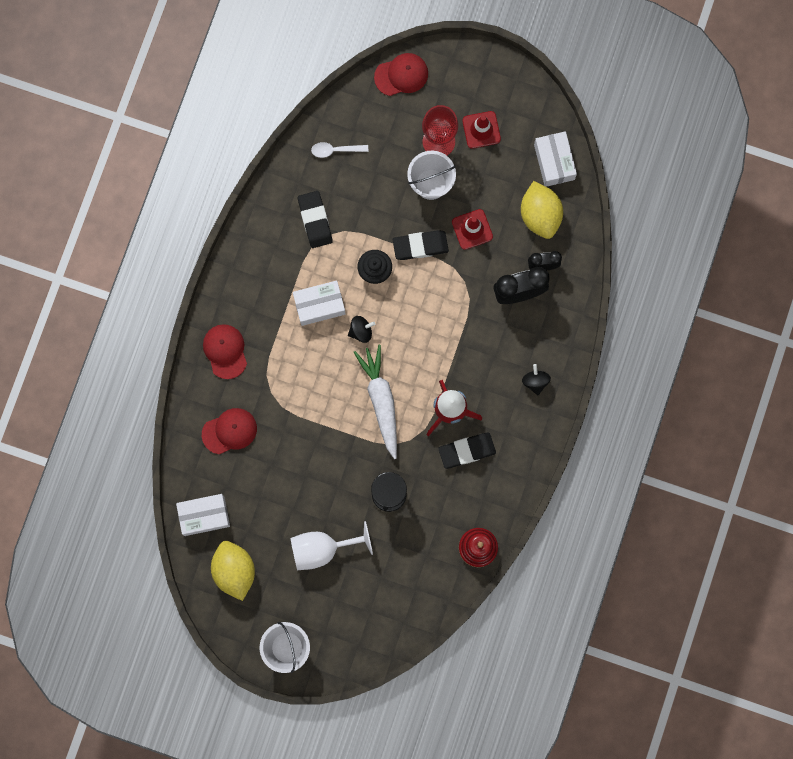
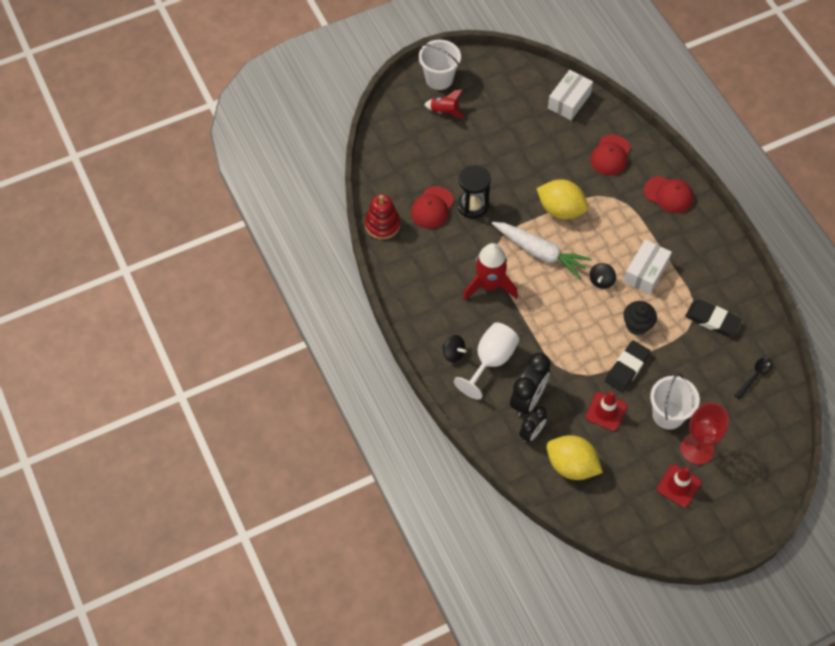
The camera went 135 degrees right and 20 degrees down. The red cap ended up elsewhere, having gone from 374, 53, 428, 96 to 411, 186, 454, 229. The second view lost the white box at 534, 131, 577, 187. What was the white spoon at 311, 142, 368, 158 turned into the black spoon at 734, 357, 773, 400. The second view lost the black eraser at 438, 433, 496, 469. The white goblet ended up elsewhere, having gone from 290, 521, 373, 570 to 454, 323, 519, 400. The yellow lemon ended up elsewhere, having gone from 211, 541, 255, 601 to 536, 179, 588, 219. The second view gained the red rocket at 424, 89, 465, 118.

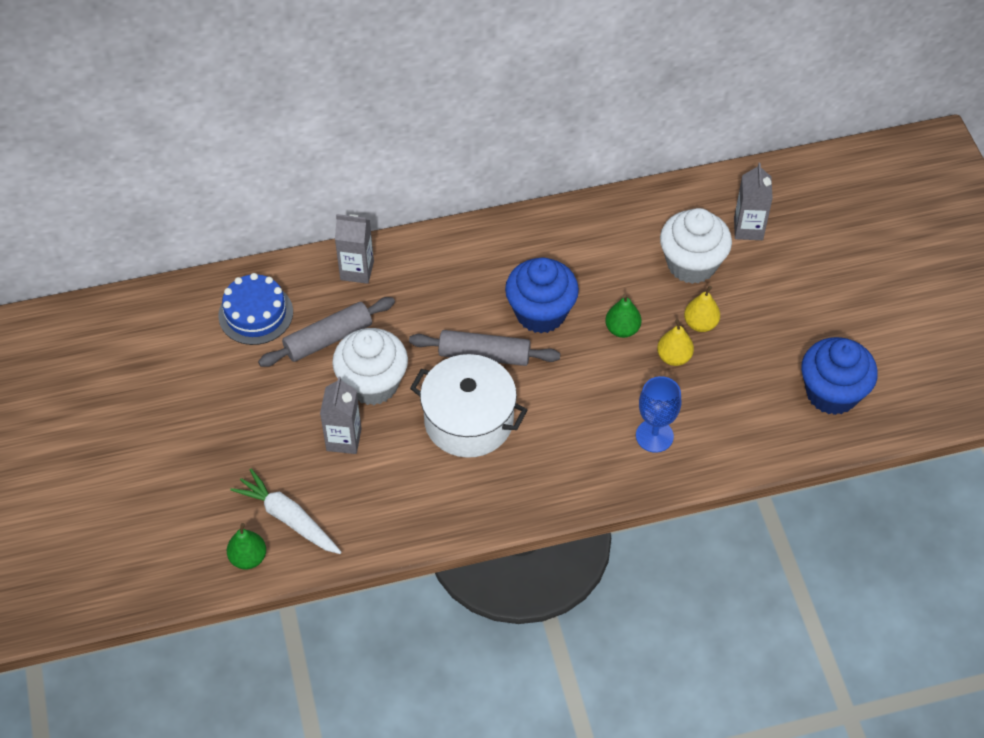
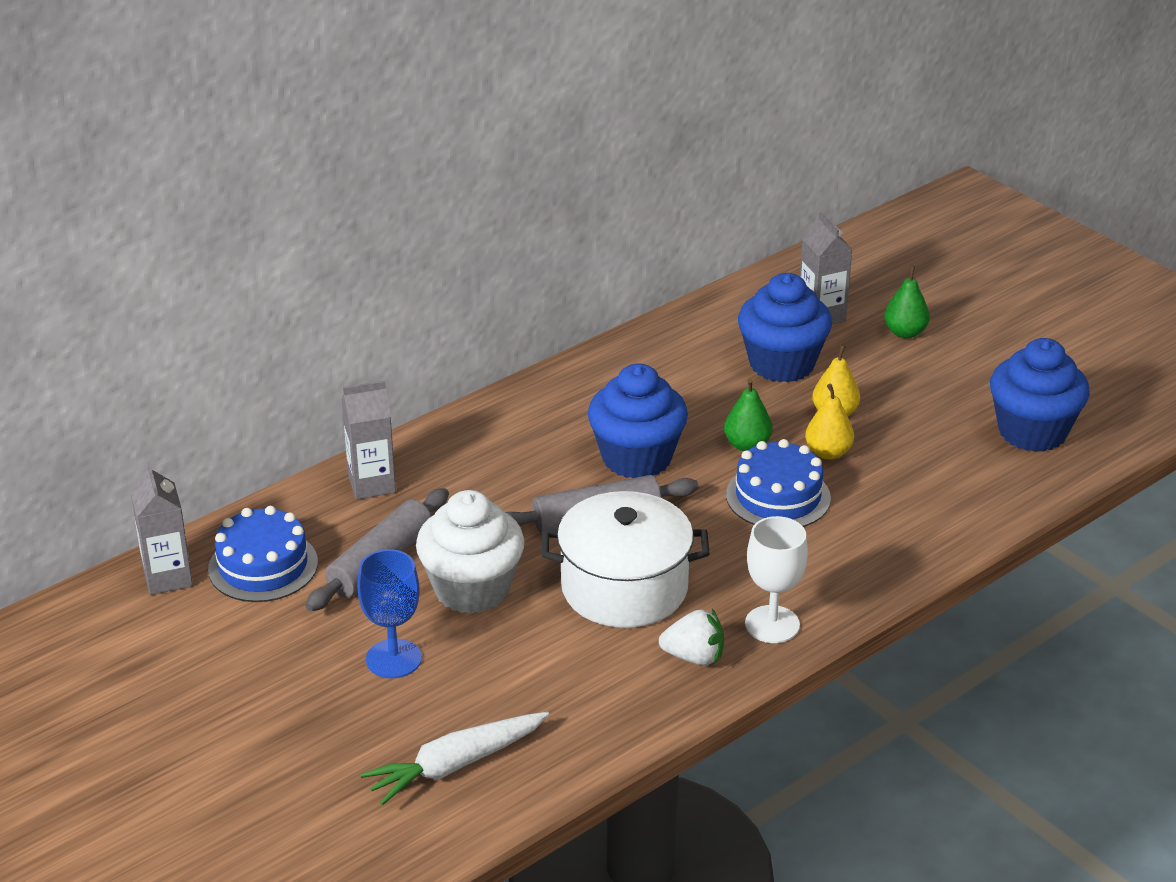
The camera went 25 degrees left and 20 degrees down. What was the white cupcake at 660, 208, 732, 284 turned into the blue cupcake at 738, 273, 832, 382. The grey carton ended up elsewhere, having gone from 320, 376, 362, 454 to 130, 462, 193, 595. The blue goblet ended up elsewhere, having gone from 636, 376, 681, 453 to 357, 549, 422, 678. The white carrot at 230, 469, 341, 554 ended up facing another way, 45 degrees counterclockwise from before. The green pear ended up elsewhere, having gone from 227, 523, 266, 569 to 884, 266, 930, 338. The second view gained the blue cake at 726, 439, 831, 527. The second view gained the white goblet at 745, 516, 808, 643. The second view gained the white strawberry at 659, 609, 724, 665.

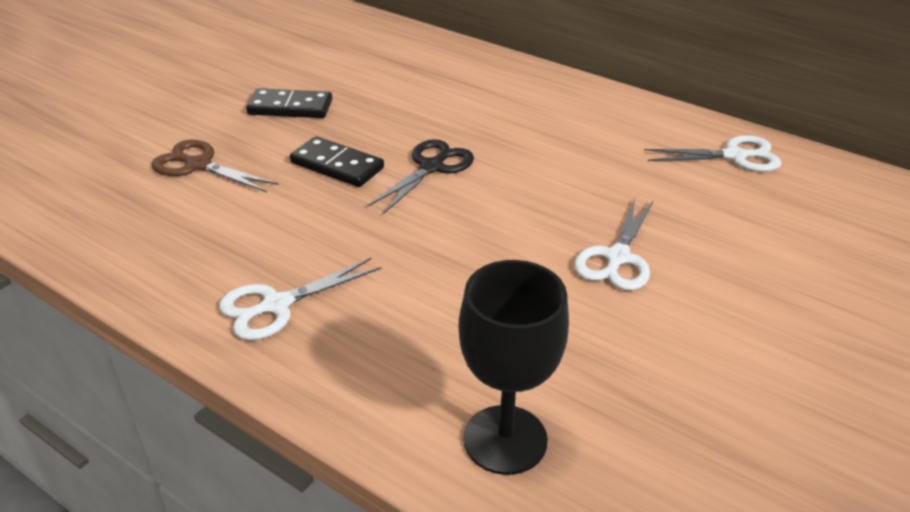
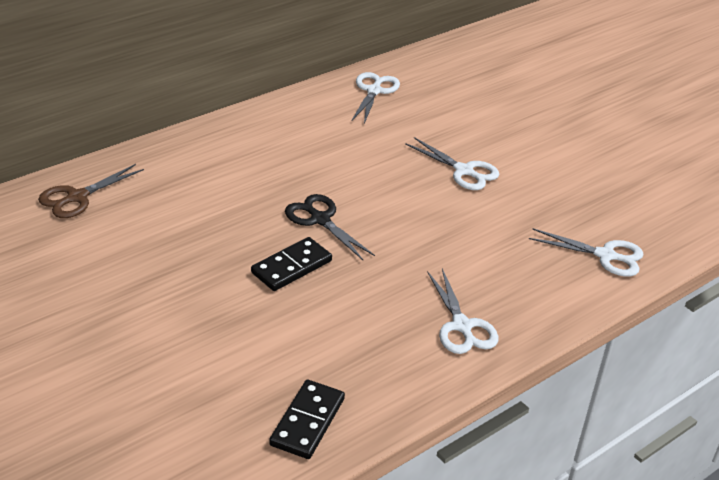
The camera went 75 degrees left and 0 degrees up. The black domino ended up elsewhere, having gone from 246, 88, 332, 118 to 269, 380, 345, 459. The brown scissors ended up elsewhere, having gone from 152, 140, 279, 192 to 38, 164, 144, 218. Where the black goblet stood at 458, 260, 569, 475, the white scissors came to stand at 529, 229, 644, 277.

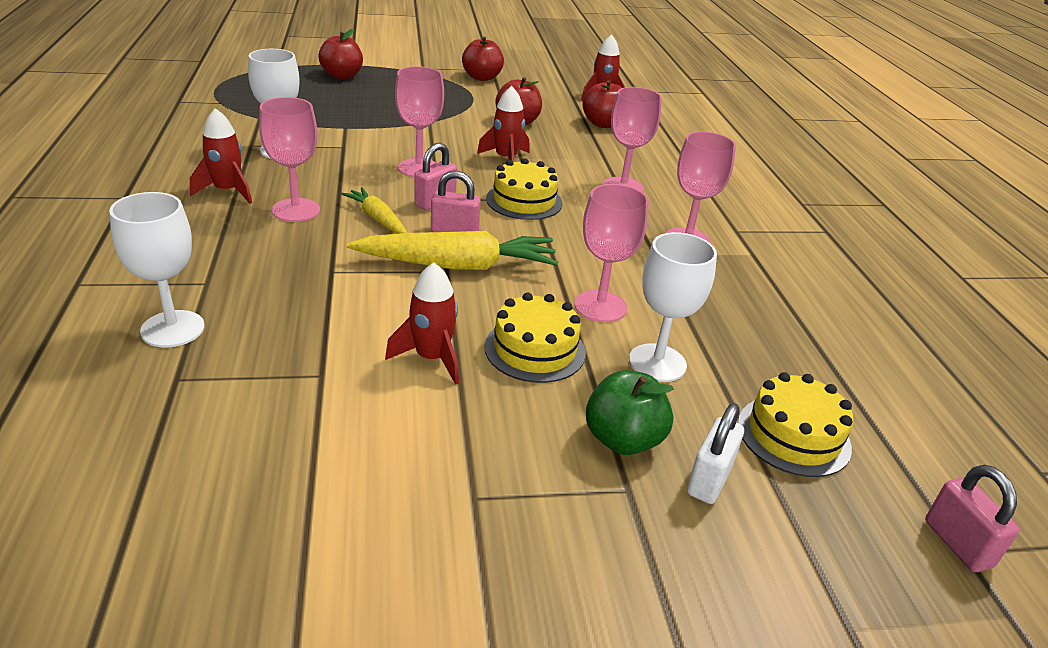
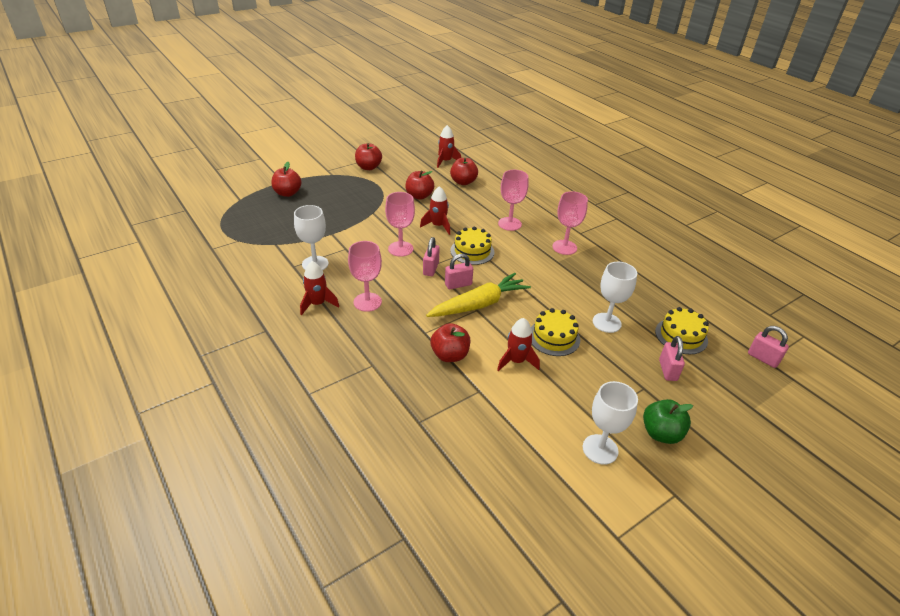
The camera went 25 degrees left and 5 degrees up. The second view lost the pink goblet at 574, 184, 649, 322. The second view lost the yellow carrot at 341, 187, 407, 234. The white goblet ended up elsewhere, having gone from 109, 192, 205, 347 to 583, 381, 638, 465. The green apple ended up elsewhere, having gone from 586, 370, 674, 455 to 643, 399, 693, 444. What was the white padlock at 687, 403, 744, 504 turned into the pink padlock at 659, 336, 685, 381. The second view gained the red apple at 431, 323, 470, 362.

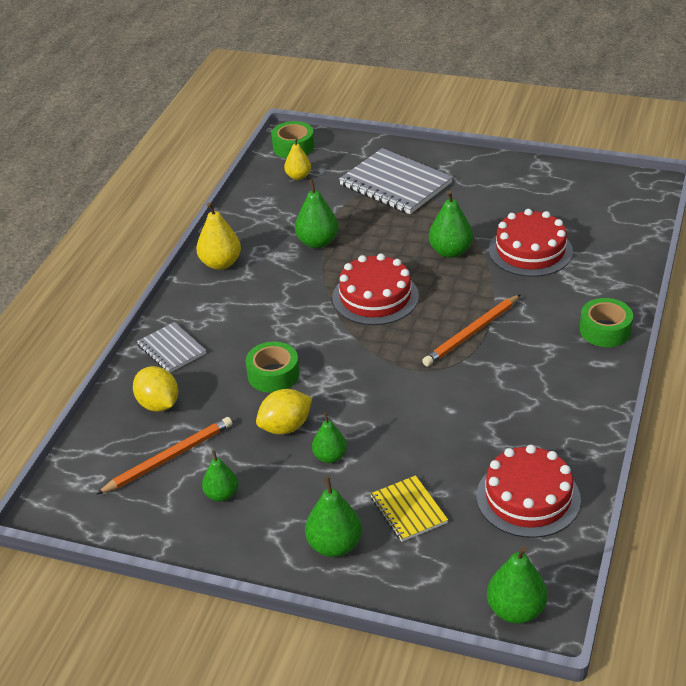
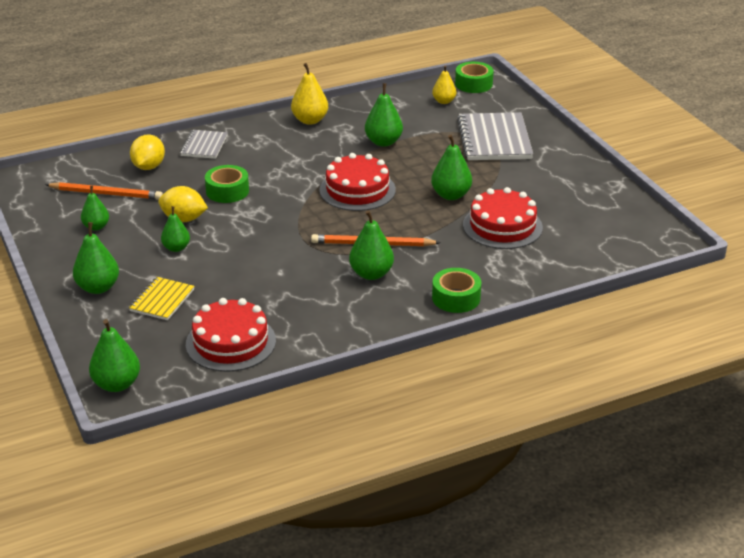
The camera went 45 degrees right and 5 degrees down. The second view gained the green pear at 349, 210, 394, 280.

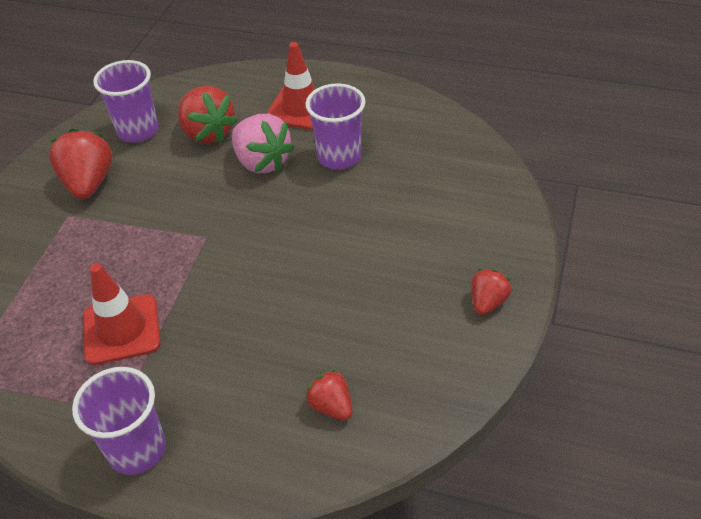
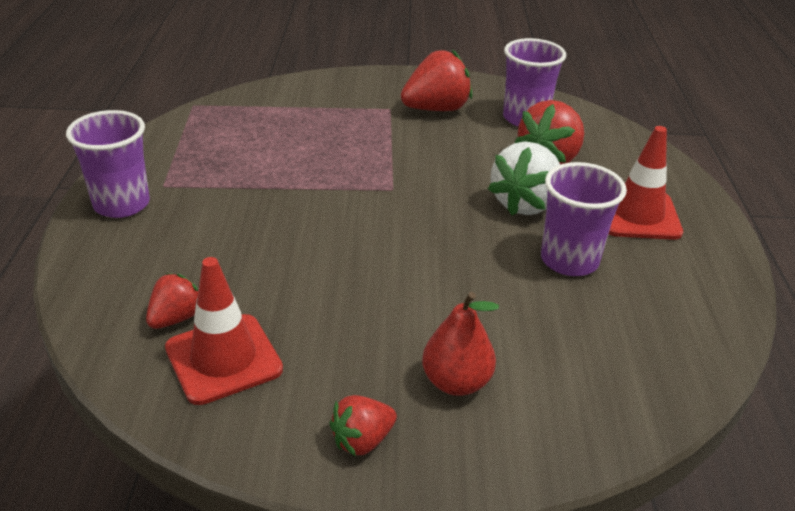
The camera went 70 degrees right and 10 degrees down. What was the pink strawberry at 232, 114, 295, 174 turned into the white strawberry at 488, 141, 560, 215. The red traffic cone ended up elsewhere, having gone from 83, 263, 161, 365 to 165, 257, 283, 405. The red strawberry at 471, 269, 511, 315 ended up facing another way, 135 degrees clockwise from before. The second view gained the red pear at 422, 292, 499, 396.

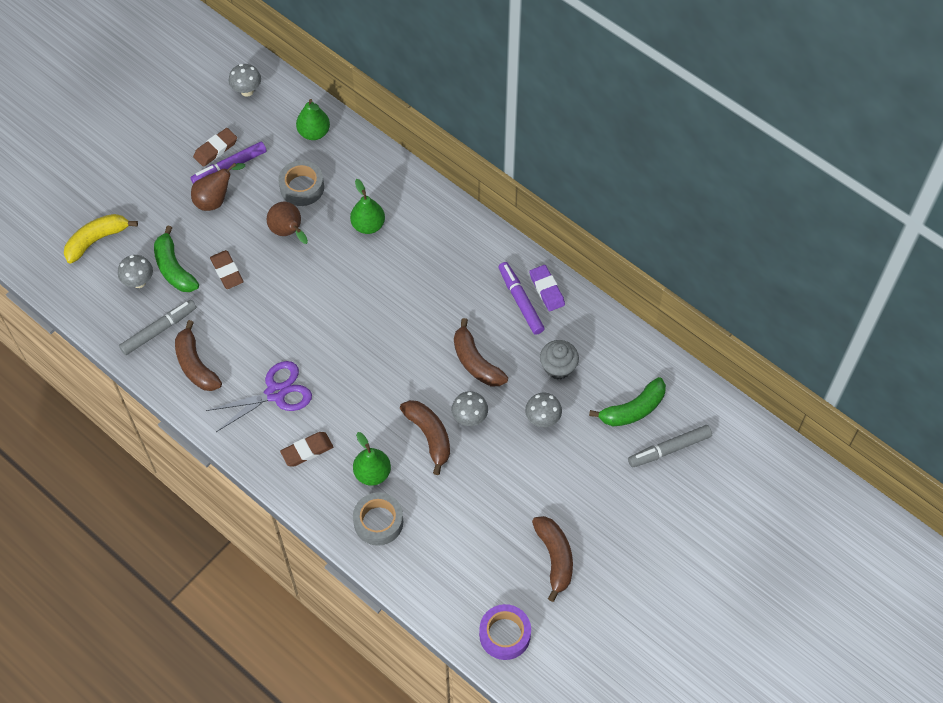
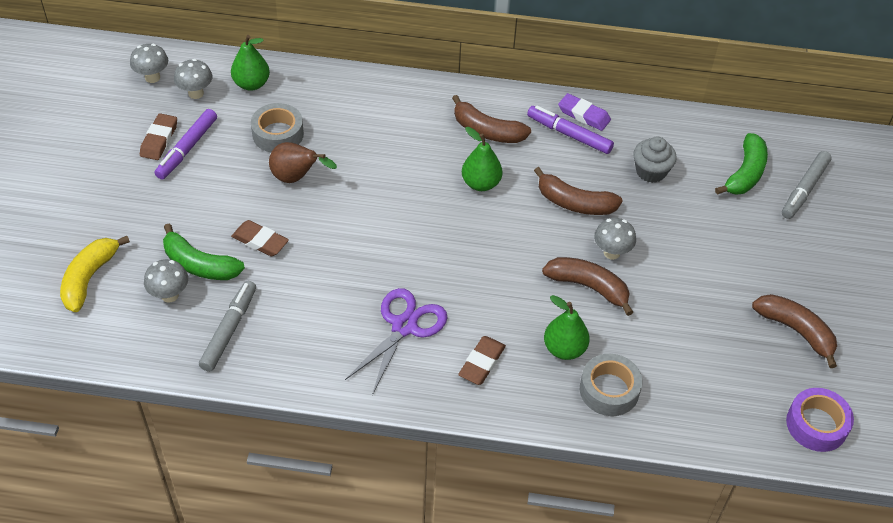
The camera went 35 degrees left and 10 degrees down. The second view lost the brown pear at 191, 163, 245, 211. The green pear ended up elsewhere, having gone from 350, 179, 385, 234 to 462, 127, 502, 191. The brown banana ended up elsewhere, having gone from 175, 320, 222, 391 to 452, 95, 531, 143. The grey mushroom ended up elsewhere, having gone from 525, 393, 562, 427 to 174, 59, 213, 99.

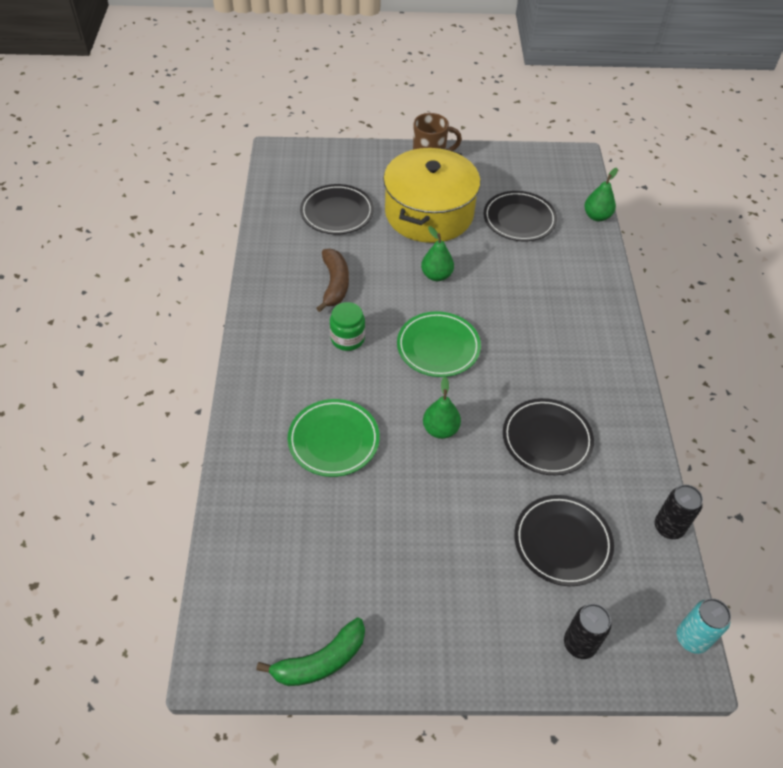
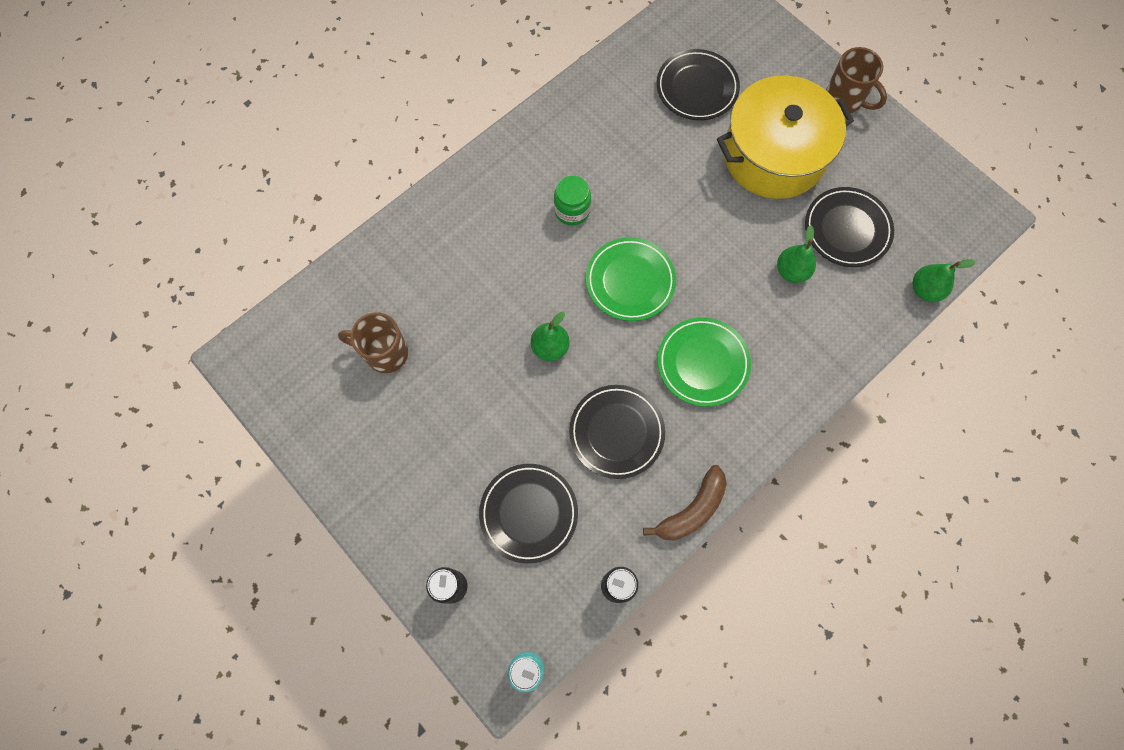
The camera went 50 degrees right and 20 degrees up. The green pear ended up elsewhere, having gone from 421, 226, 454, 281 to 777, 225, 816, 283. The brown banana ended up elsewhere, having gone from 316, 249, 349, 312 to 643, 465, 727, 541. The green plate ended up elsewhere, having gone from 288, 399, 380, 477 to 658, 317, 751, 407. The second view lost the green banana at 256, 617, 365, 686. The second view gained the brown mug at 338, 312, 408, 373.

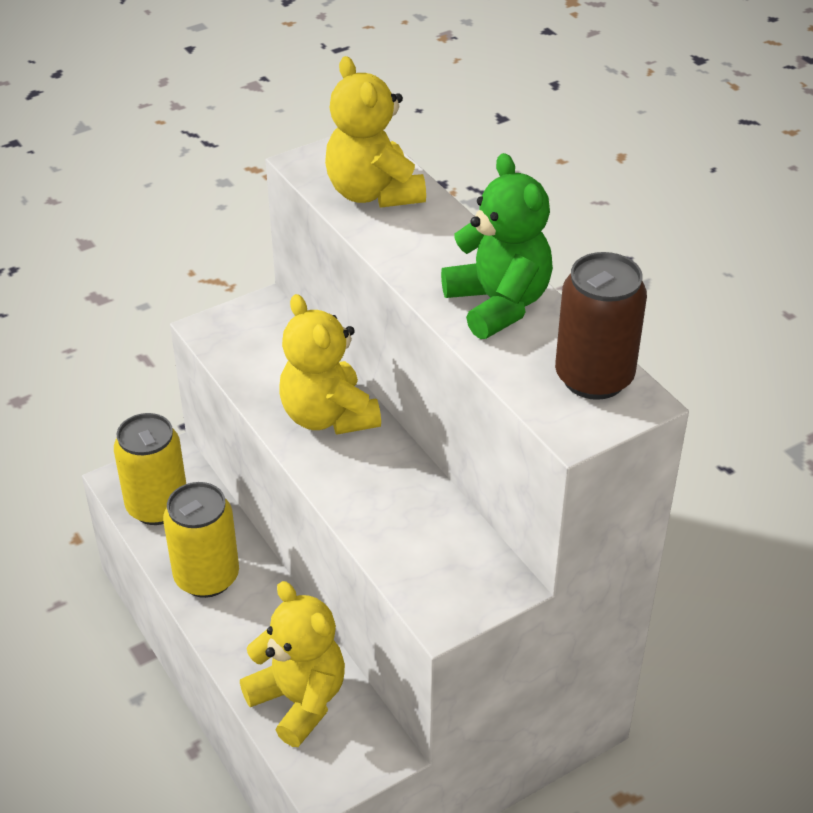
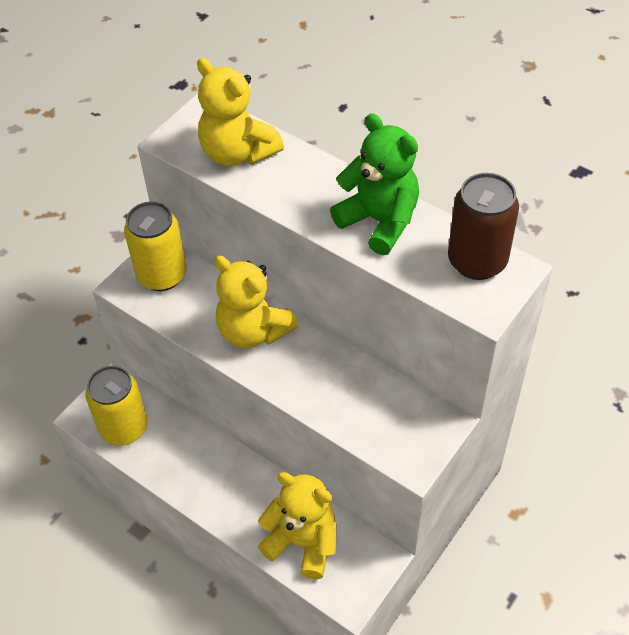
The camera went 20 degrees left and 10 degrees up. The yellow can ended up elsewhere, having gone from 163, 482, 239, 598 to 124, 201, 186, 291.

